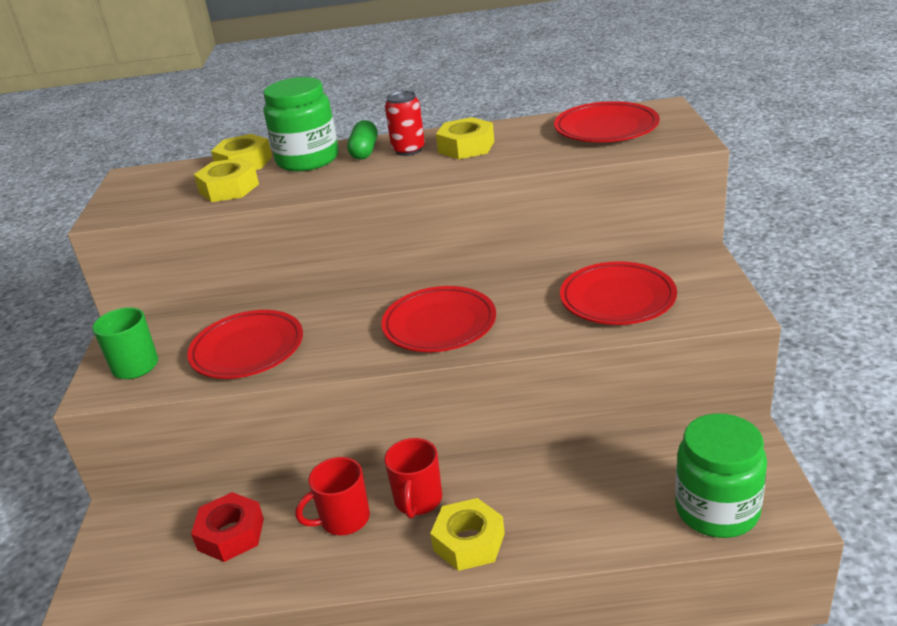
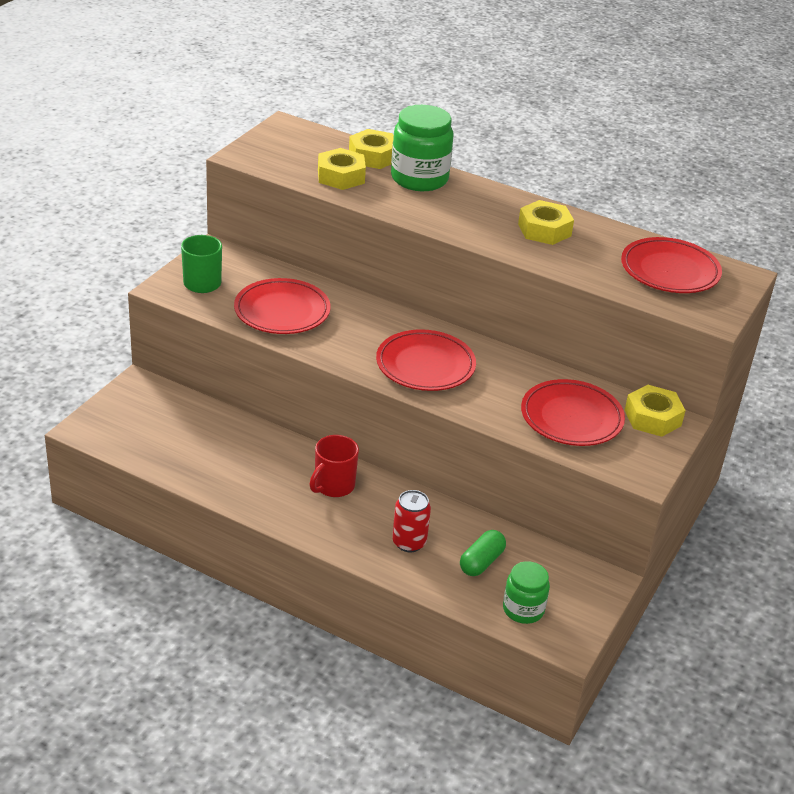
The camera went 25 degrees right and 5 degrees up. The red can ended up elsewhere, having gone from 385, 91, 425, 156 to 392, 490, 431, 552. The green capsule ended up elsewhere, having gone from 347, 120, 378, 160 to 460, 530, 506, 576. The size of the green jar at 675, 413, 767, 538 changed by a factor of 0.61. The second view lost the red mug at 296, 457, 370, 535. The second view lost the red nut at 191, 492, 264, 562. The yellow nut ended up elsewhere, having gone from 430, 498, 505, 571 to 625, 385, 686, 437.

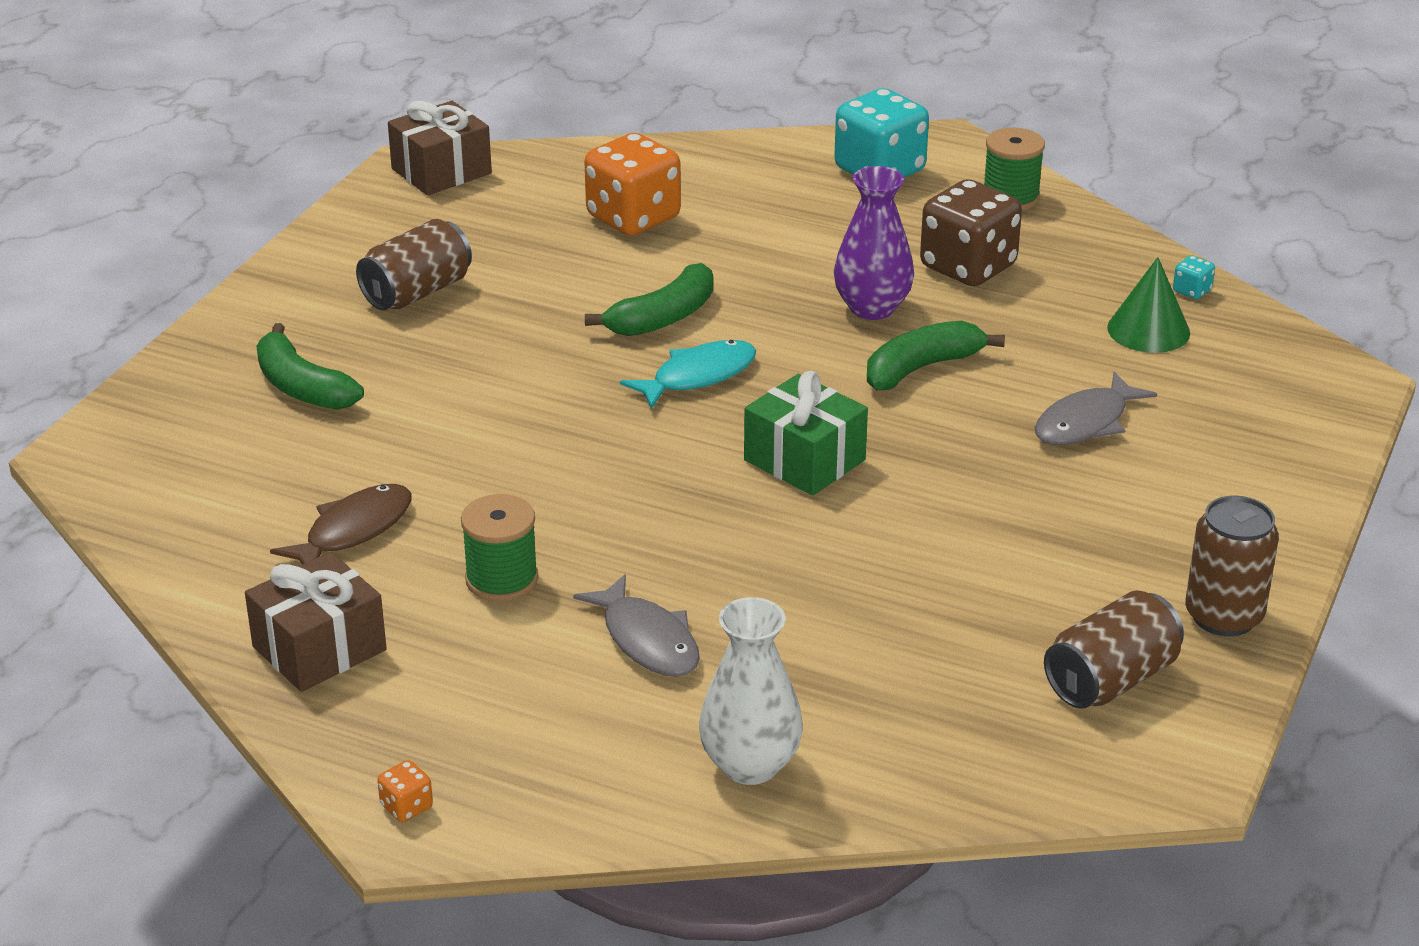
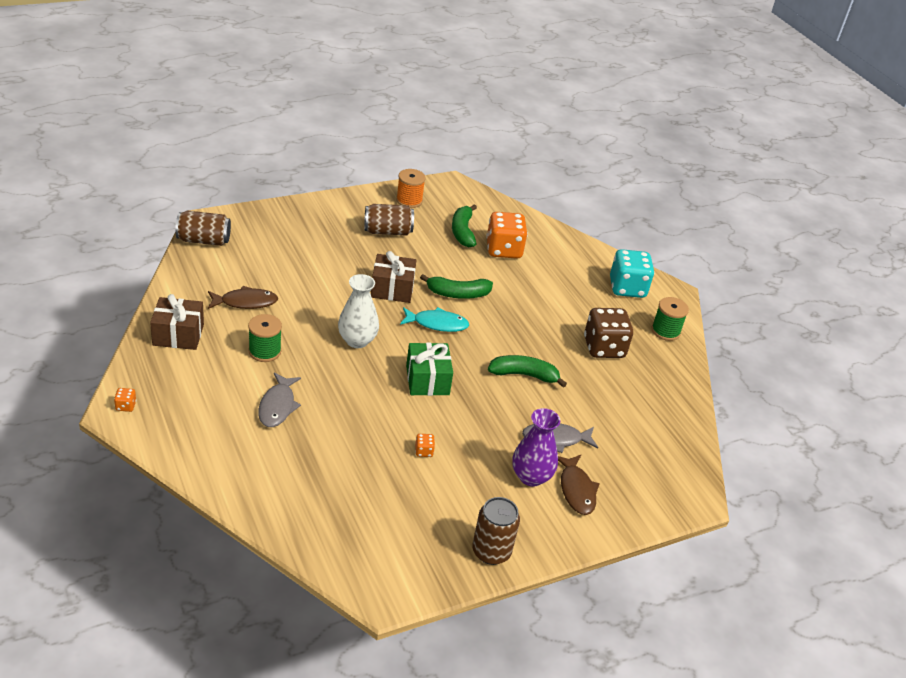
The camera went 35 degrees right and 5 degrees up. The brown gift ended up elsewhere, having gone from 388, 101, 492, 195 to 371, 251, 416, 303. The purple vase ended up elsewhere, having gone from 834, 166, 914, 320 to 512, 408, 560, 487. The second view lost the turquoise dice at 1173, 255, 1215, 299. The second view lost the green cone at 1107, 257, 1190, 353. The green banana ended up elsewhere, having gone from 256, 323, 364, 410 to 452, 204, 477, 247. The brown can ended up elsewhere, having gone from 1044, 591, 1184, 709 to 175, 211, 231, 246. The white vase ended up elsewhere, having gone from 699, 597, 803, 785 to 338, 274, 379, 348. The second view gained the orange spool at 396, 169, 426, 208. The second view gained the orange dice at 415, 434, 435, 457. The second view gained the brown fish at 558, 454, 600, 515.

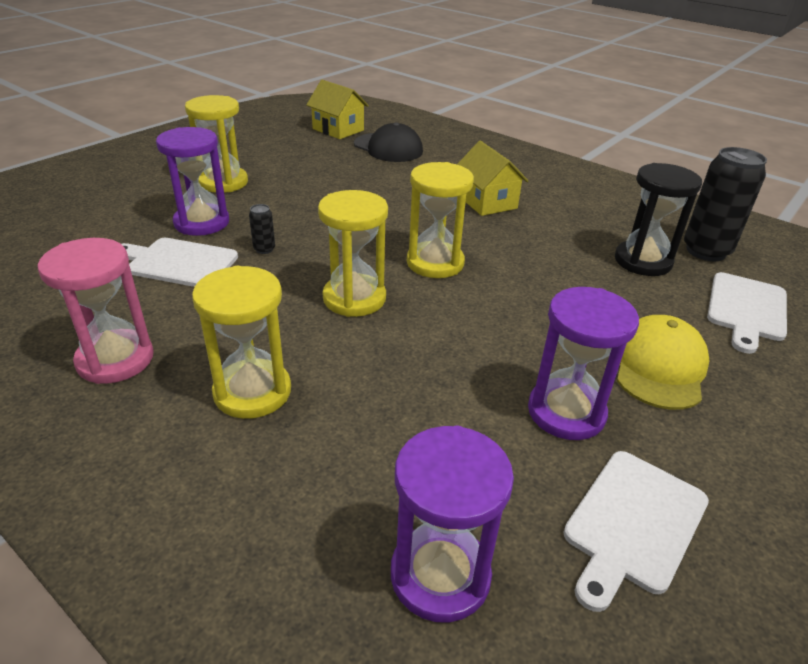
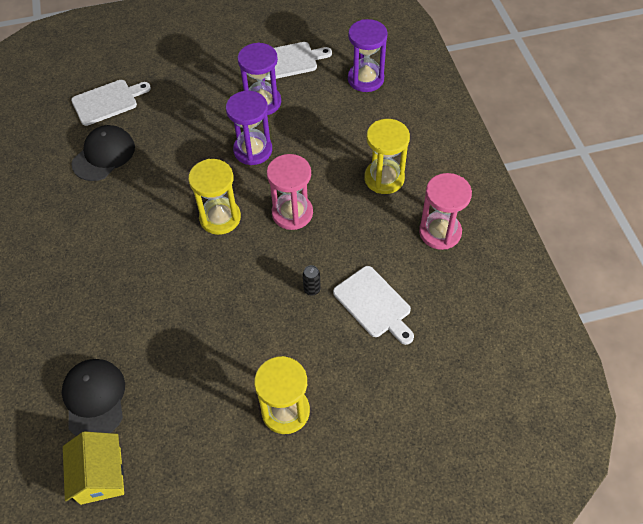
The camera went 140 degrees left and 20 degrees up. The purple hourglass ended up elsewhere, having gone from 156, 127, 229, 236 to 226, 91, 272, 165. The second view lost the yellow house at 457, 141, 529, 216. The second view lost the black can at 684, 147, 767, 261. Where the black hourglass stood at 615, 163, 702, 276, the black cap came to stand at 71, 125, 135, 181. What was the yellow hourglass at 318, 190, 388, 317 turned into the pink hourglass at 267, 154, 313, 230. The second view lost the yellow cap at 617, 315, 710, 410.

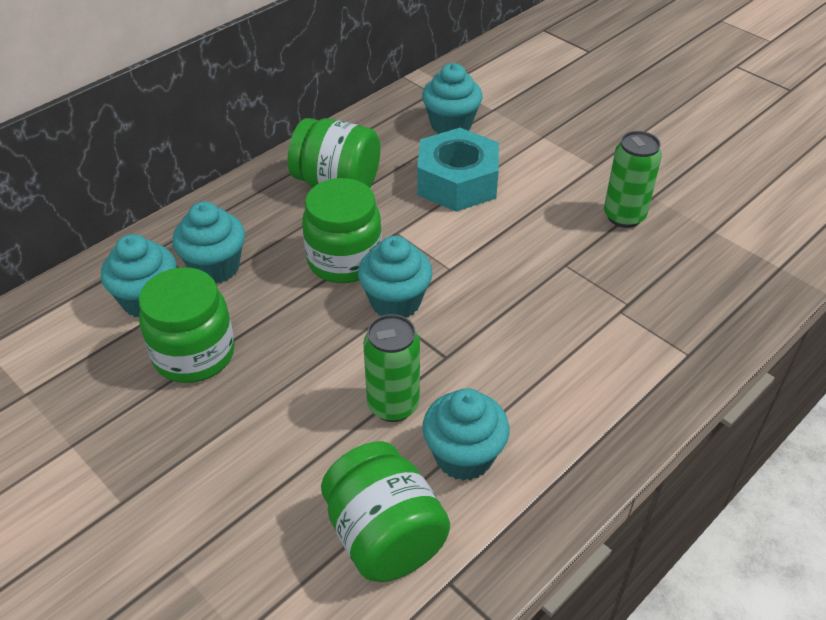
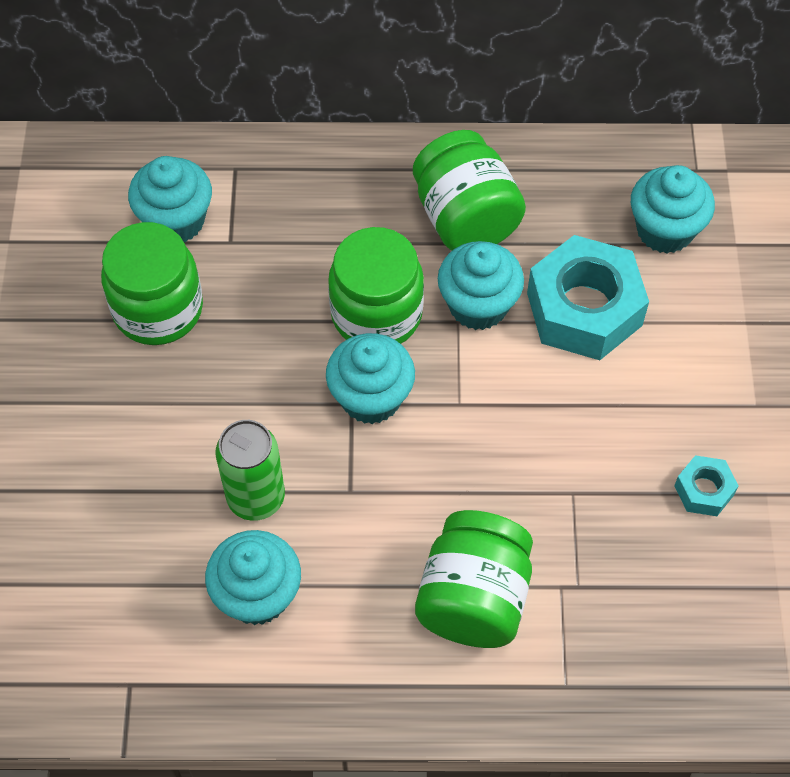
The camera went 45 degrees right and 15 degrees up. Where the green can stood at 604, 131, 662, 228, the turquoise nut came to stand at 674, 455, 739, 516. The turquoise cupcake ended up elsewhere, having gone from 172, 202, 245, 283 to 438, 241, 524, 330. The green jar ended up elsewhere, having gone from 321, 441, 450, 582 to 415, 510, 533, 648.

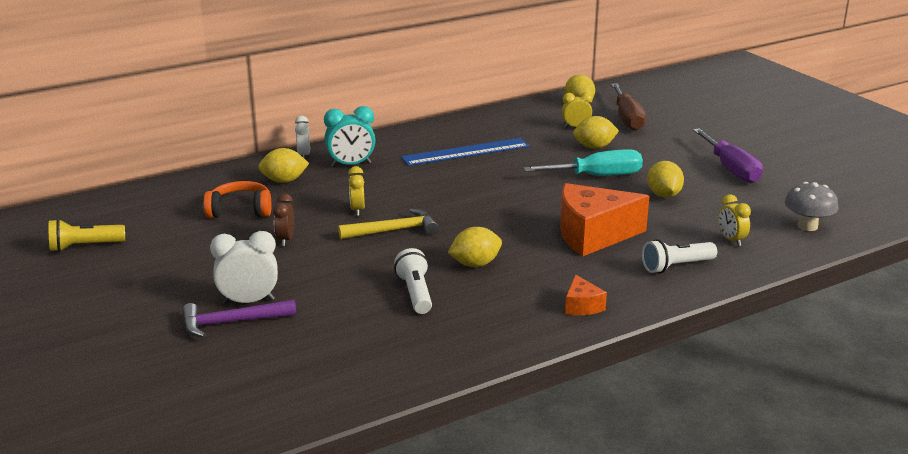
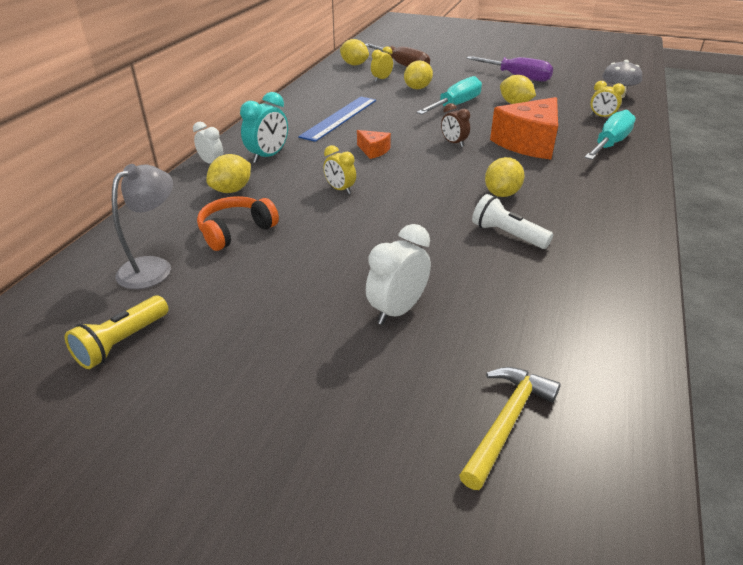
The camera went 40 degrees left and 10 degrees up. The brown clock ended up elsewhere, having gone from 273, 194, 294, 246 to 441, 103, 470, 147. The yellow hammer ended up elsewhere, having gone from 338, 209, 438, 239 to 459, 367, 561, 490. Where the white flashlight stood at 642, 239, 717, 273, the turquoise screwdriver came to stand at 585, 110, 636, 160. The orange cheese ended up elsewhere, having gone from 565, 274, 607, 315 to 357, 130, 391, 159. The second view lost the purple hammer at 182, 300, 296, 338. The second view gained the grey lamp at 112, 164, 173, 289.

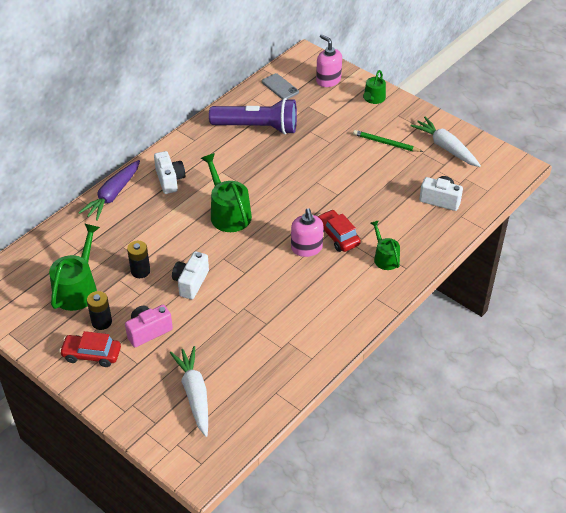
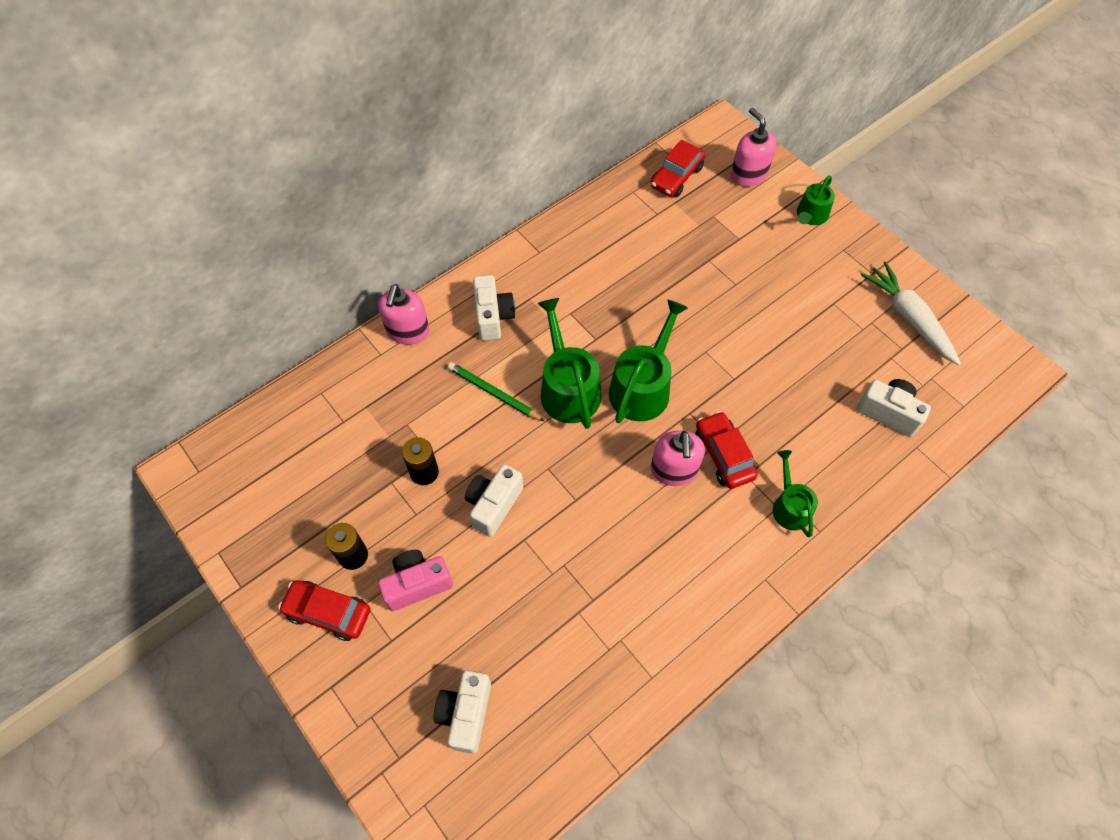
The camera went 10 degrees right and 15 degrees up. Where the grey phone stood at 262, 73, 299, 100, the red car came to stand at 651, 140, 705, 197. The second view lost the purple flashlight at 209, 98, 297, 134. The green pencil ended up elsewhere, having gone from 353, 130, 423, 152 to 447, 362, 544, 421. Where the purple carrot stood at 78, 160, 140, 221, the pink soap dispenser came to stand at 378, 284, 429, 345. The green watering can ended up elsewhere, having gone from 49, 223, 100, 311 to 609, 299, 688, 423. Where the white carrot stood at 170, 346, 208, 437, the white camera came to stand at 433, 670, 491, 754.

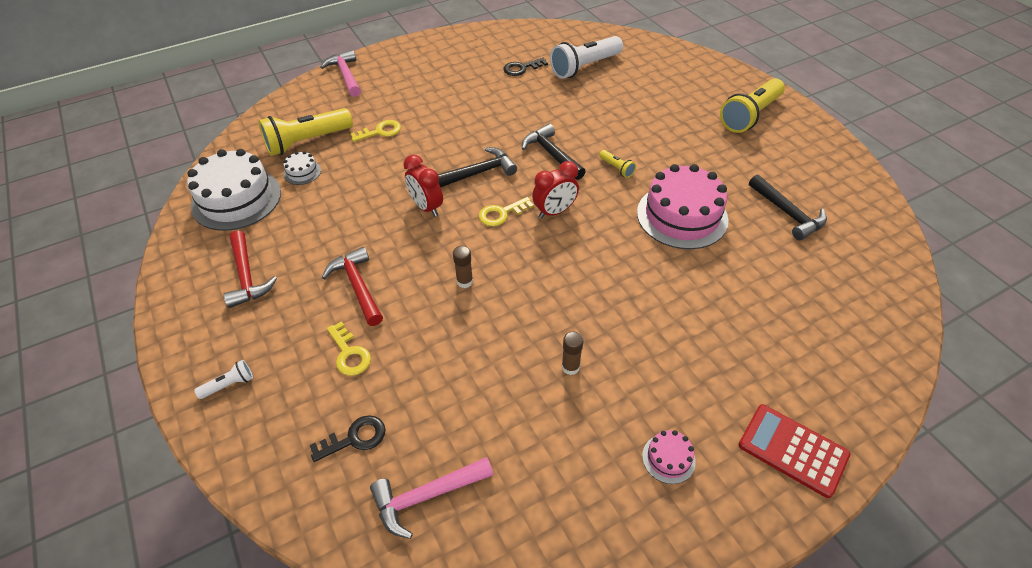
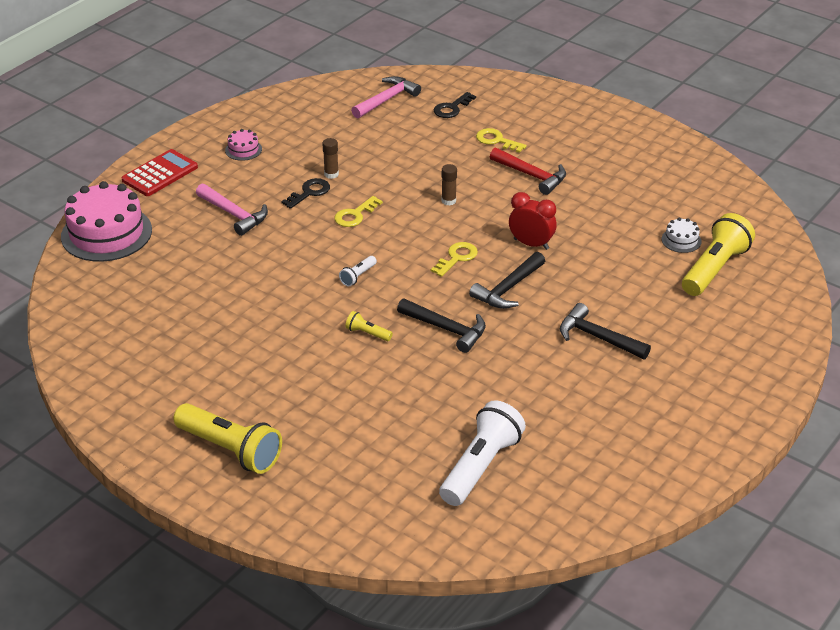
The camera went 155 degrees right and 10 degrees down. The pink hammer ended up elsewhere, having gone from 320, 50, 361, 97 to 196, 184, 268, 236. The black key ended up elsewhere, having gone from 503, 58, 548, 76 to 281, 178, 330, 209. The yellow flashlight at 720, 78, 785, 133 ended up facing another way, 105 degrees clockwise from before. The yellow key ended up elsewhere, having gone from 350, 120, 401, 142 to 334, 196, 383, 227. The second view lost the white cake at 187, 149, 281, 231. The second view lost the red clock at 532, 161, 579, 219. The pink cake ended up elsewhere, having gone from 637, 164, 729, 249 to 61, 181, 152, 262. The black hammer ended up elsewhere, having gone from 749, 174, 827, 240 to 560, 303, 651, 359. The second view lost the red hammer at 223, 230, 277, 308. The white flashlight ended up elsewhere, having gone from 194, 360, 253, 399 to 339, 256, 377, 287. The red calculator at 738, 404, 850, 498 ended up facing another way, 60 degrees counterclockwise from before.

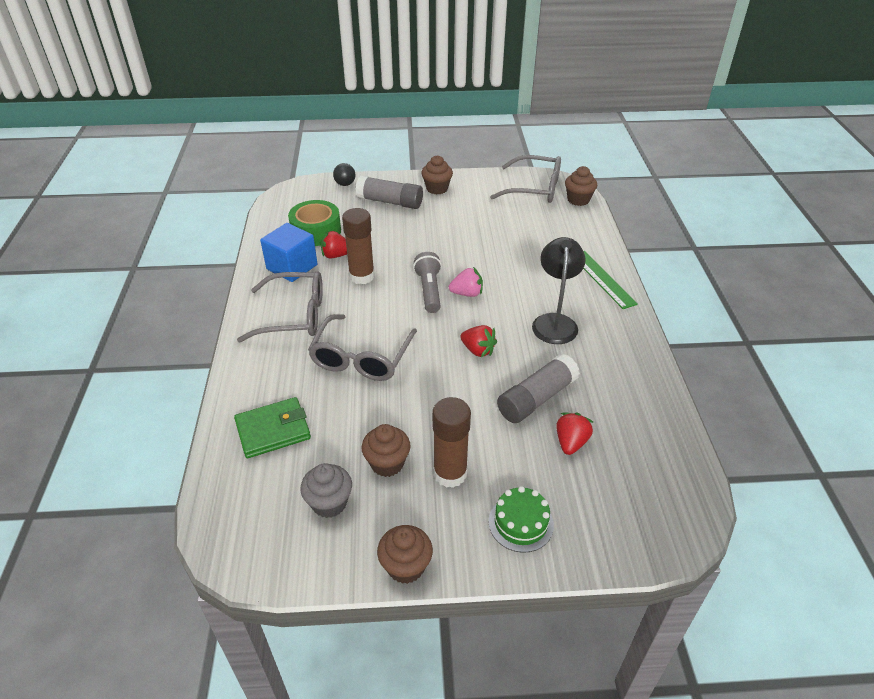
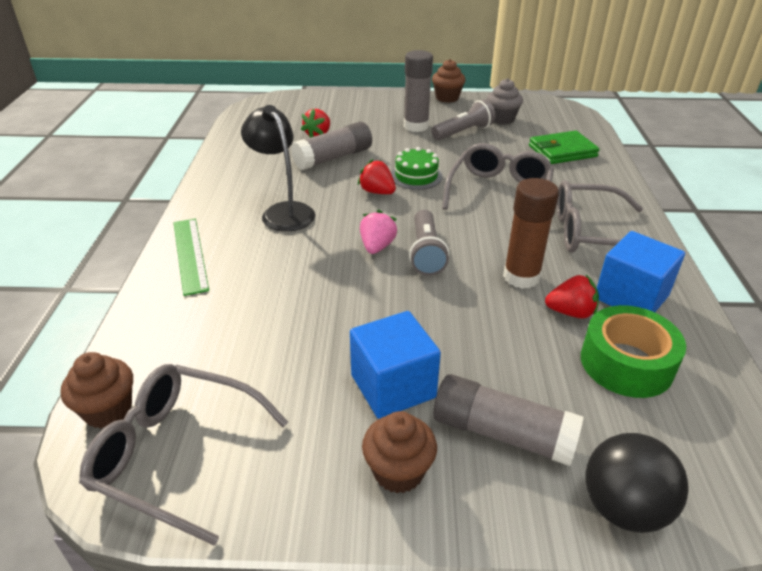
The camera went 175 degrees left and 5 degrees down. The size of the black ball at 333, 163, 355, 186 changed by a factor of 1.67. The black lamp at 532, 237, 586, 344 ended up facing another way, 135 degrees clockwise from before. The pink strawberry at 449, 267, 483, 297 ended up facing another way, 105 degrees clockwise from before. What was the brown glue stick at 432, 397, 471, 488 turned into the grey glue stick at 404, 50, 433, 132. Where the brown cupcake stood at 362, 424, 411, 477, the grey flashlight came to stand at 431, 99, 496, 140. The green cake ended up elsewhere, having gone from 488, 486, 554, 553 to 391, 147, 442, 190. The second view gained the blue cube at 350, 311, 441, 419.

